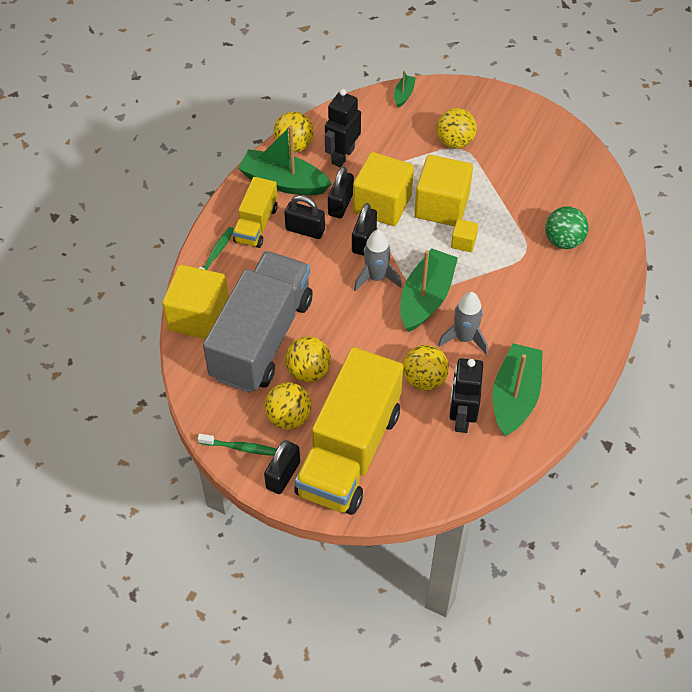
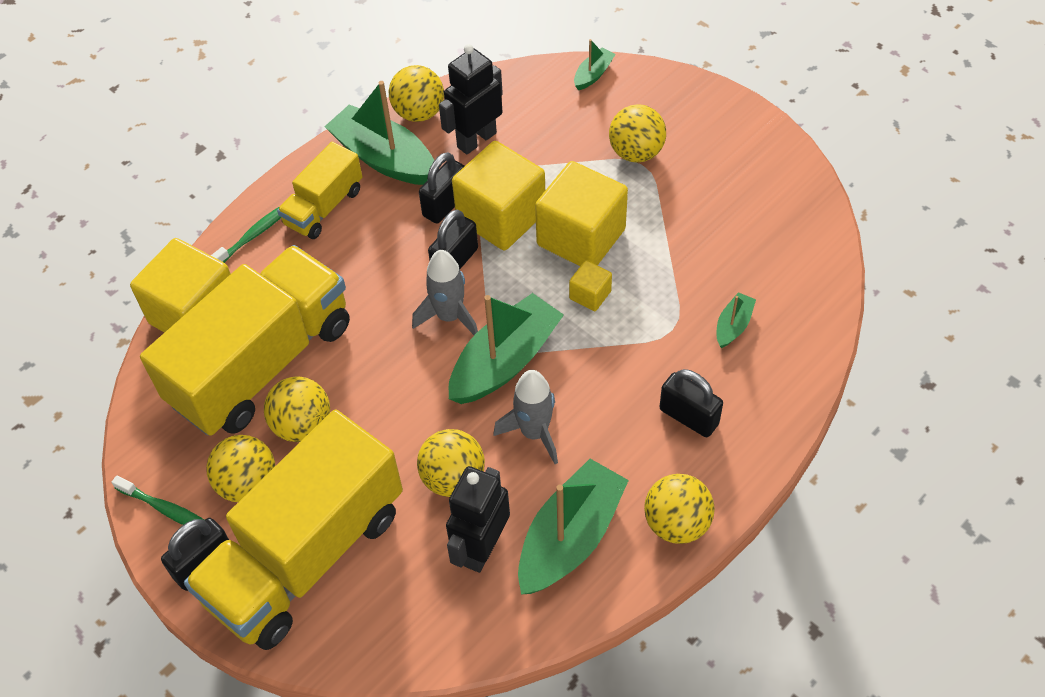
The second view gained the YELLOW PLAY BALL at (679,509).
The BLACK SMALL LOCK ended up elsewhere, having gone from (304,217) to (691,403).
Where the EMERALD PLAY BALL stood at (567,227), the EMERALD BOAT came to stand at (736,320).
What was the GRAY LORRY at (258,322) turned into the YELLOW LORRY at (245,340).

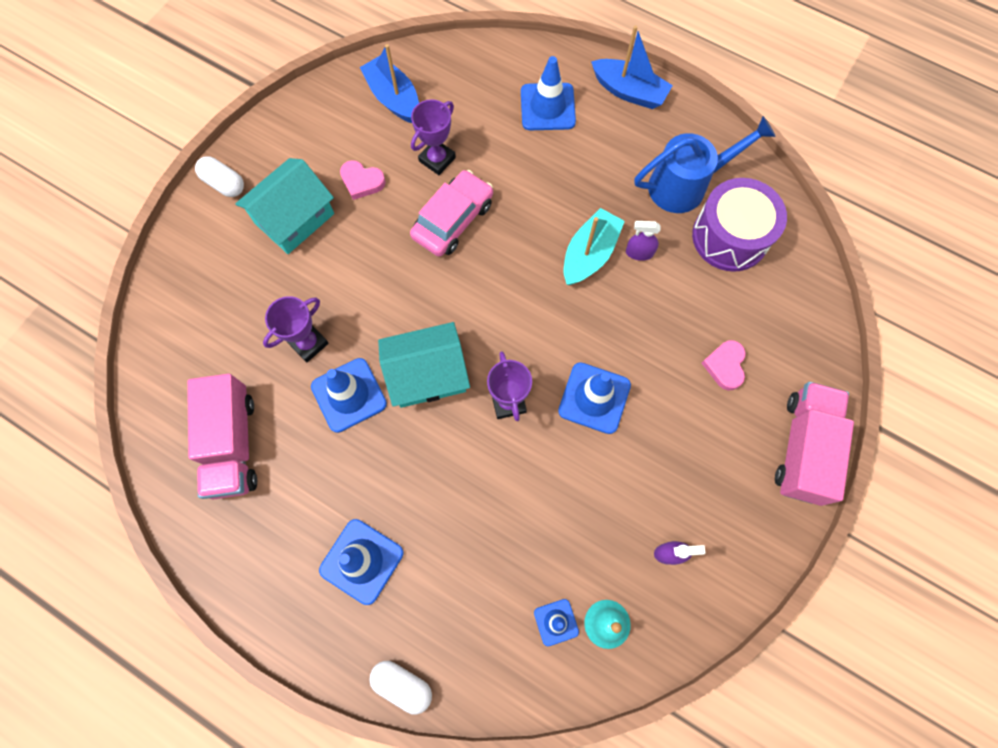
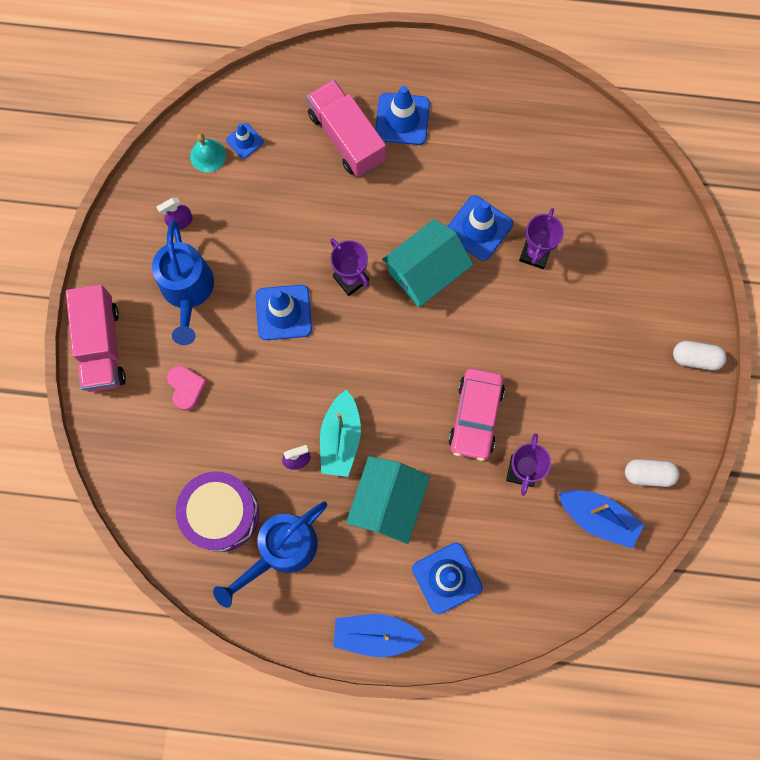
The second view lost the ROSE-PINK LOVE HEART at (363,180).
The second view gained the COBALT WATERING POT at (183,282).
The ROSE-PINK LORRY ended up elsewhere, having gone from (222,436) to (346,128).
The AQUA COTTAGE ended up elsewhere, having gone from (284,206) to (388,500).
The WHITE CAPSULE ended up elsewhere, having gone from (400,688) to (652,473).

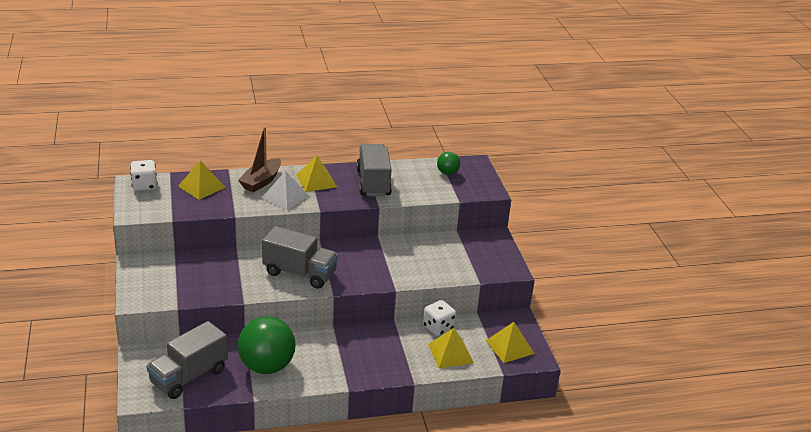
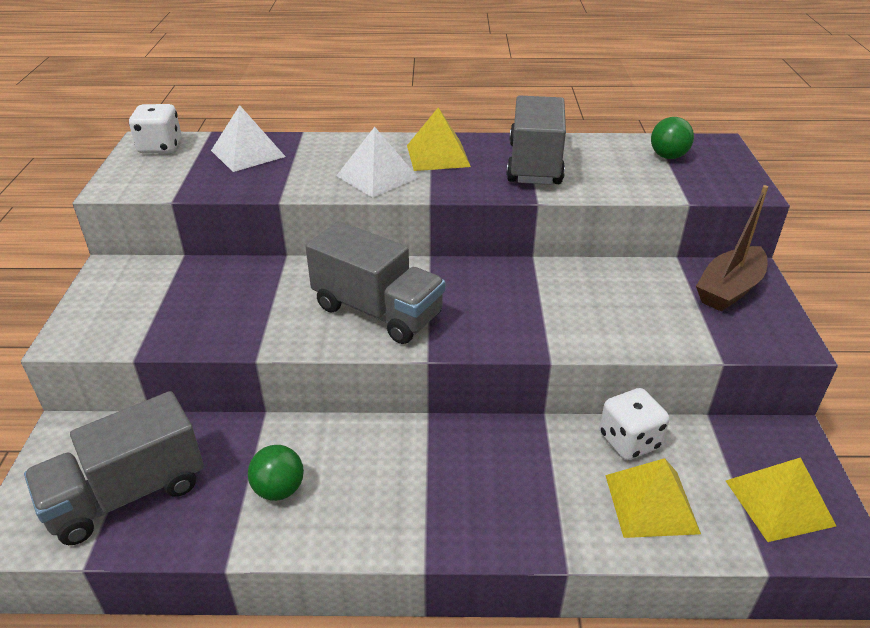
The BROWN BOAT ended up elsewhere, having gone from (259,159) to (732,248).
What was the YELLOW PYRAMID at (202,180) turned into the WHITE PYRAMID at (248,138).
The size of the EMERALD PLAY BALL at (266,345) changed by a factor of 0.48.

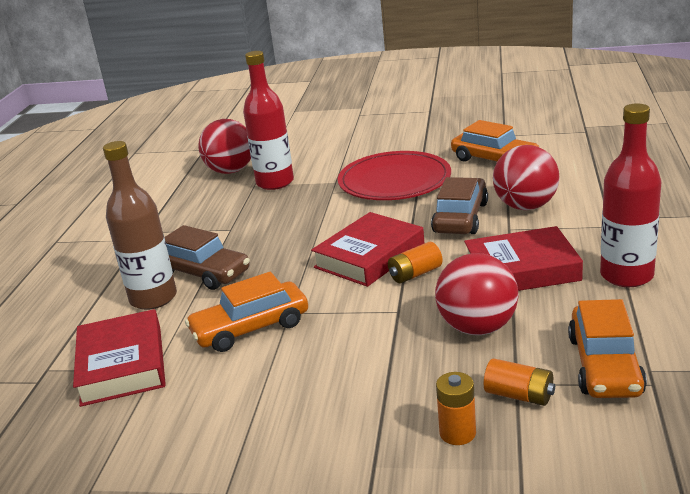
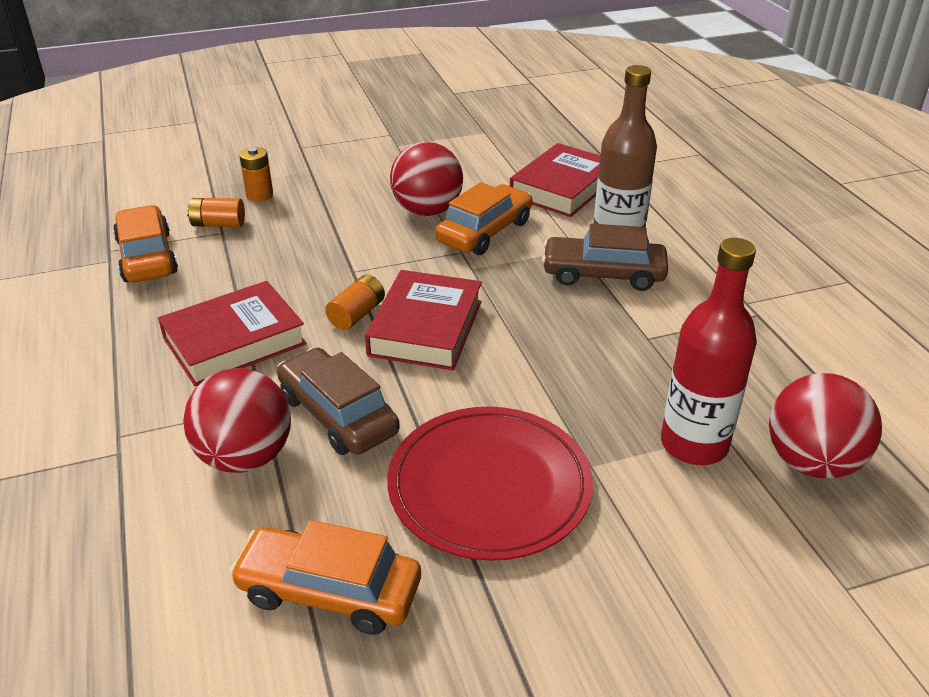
The second view lost the CRIMSON BOTTLE at (630,195).
The CRIMSON PLAY BALL ended up elsewhere, having gone from (476,294) to (426,179).
The CRIMSON HARDBACK at (119,358) ended up facing another way, 75 degrees clockwise from before.
The BROWN AUTOMOBILE at (459,205) ended up facing another way, 150 degrees clockwise from before.

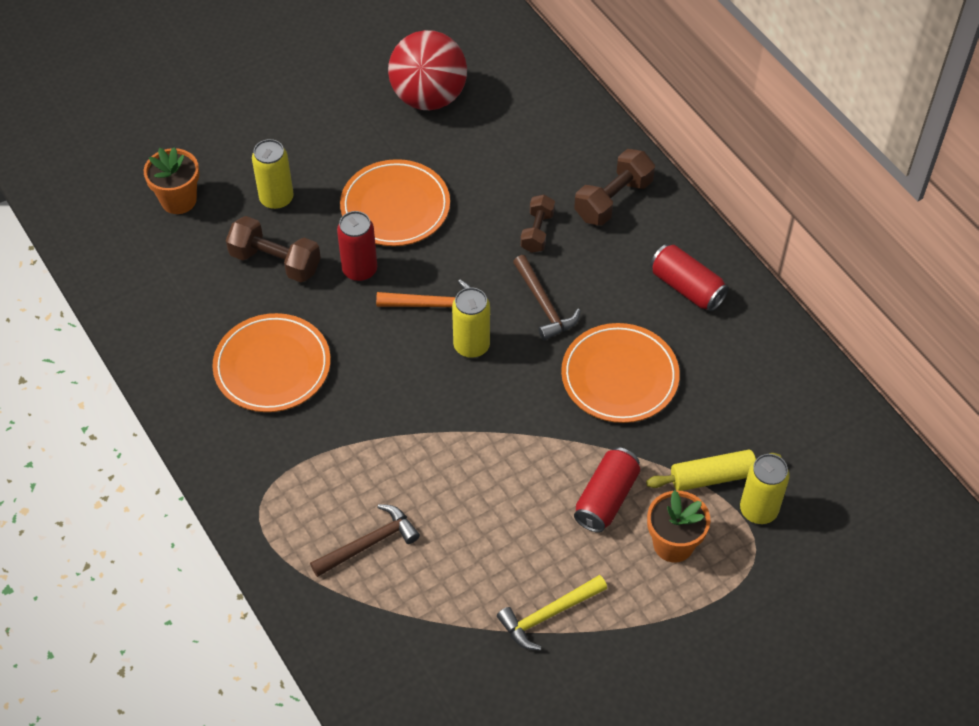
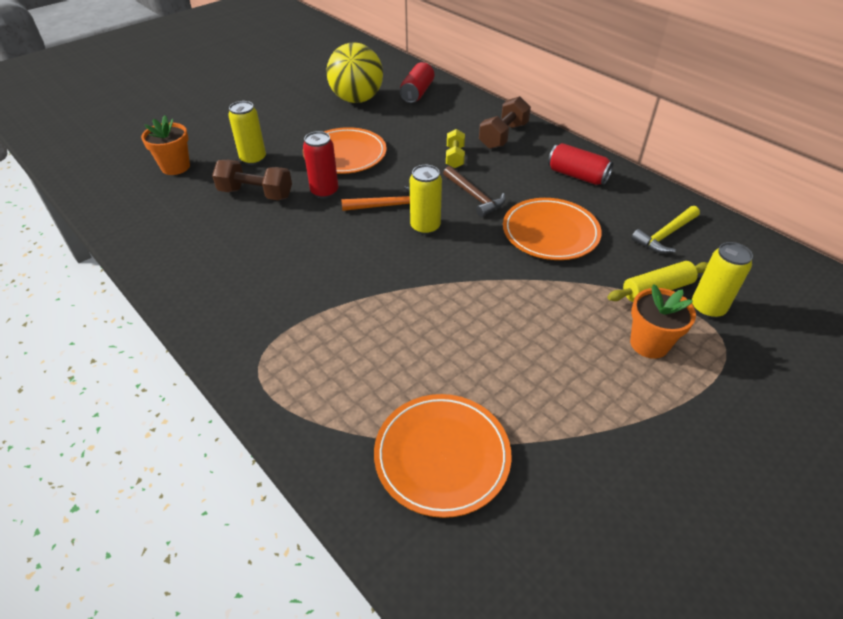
The second view lost the BROWN HAMMER at (365,540).
The ORANGE-COLOURED DINNER PLATE ended up elsewhere, having gone from (271,362) to (442,456).
The YELLOW HAMMER ended up elsewhere, having gone from (552,612) to (665,229).
The CRIMSON SODA CAN ended up elsewhere, having gone from (607,490) to (417,82).
What was the CRIMSON PLAY BALL at (427,70) turned into the YELLOW PLAY BALL at (354,72).
What was the BROWN DUMBBELL at (537,224) turned into the YELLOW DUMBBELL at (455,148).

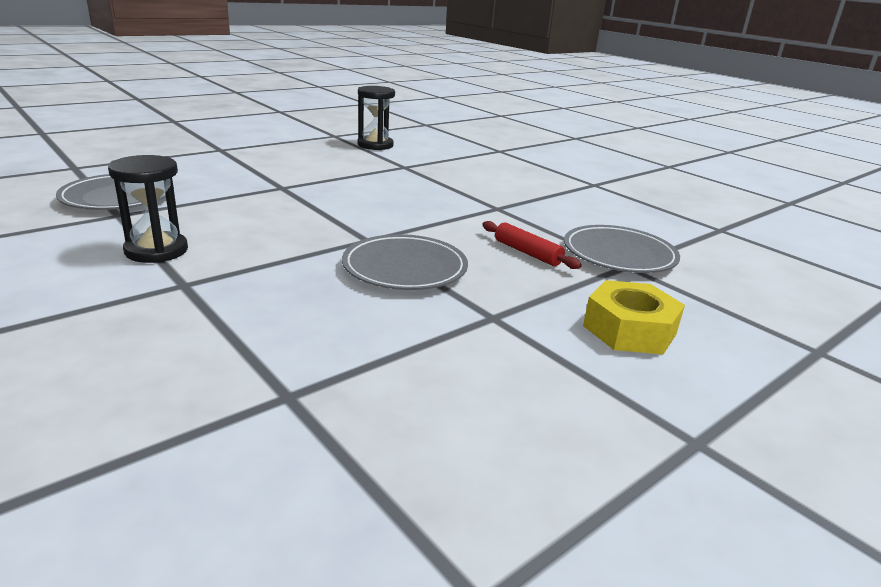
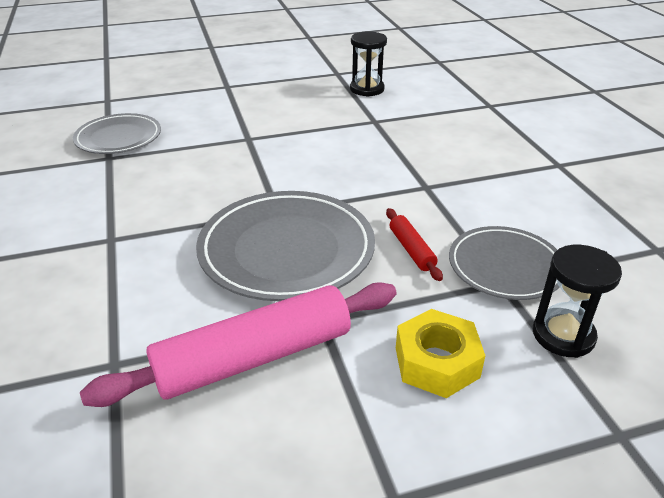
The second view gained the ROSE-PINK PASTRY ROLLER at (238,344).
The BLACK SAND TIMER ended up elsewhere, having gone from (148,209) to (577,301).
The size of the GRAY DINNER PLATE at (405,262) changed by a factor of 1.59.

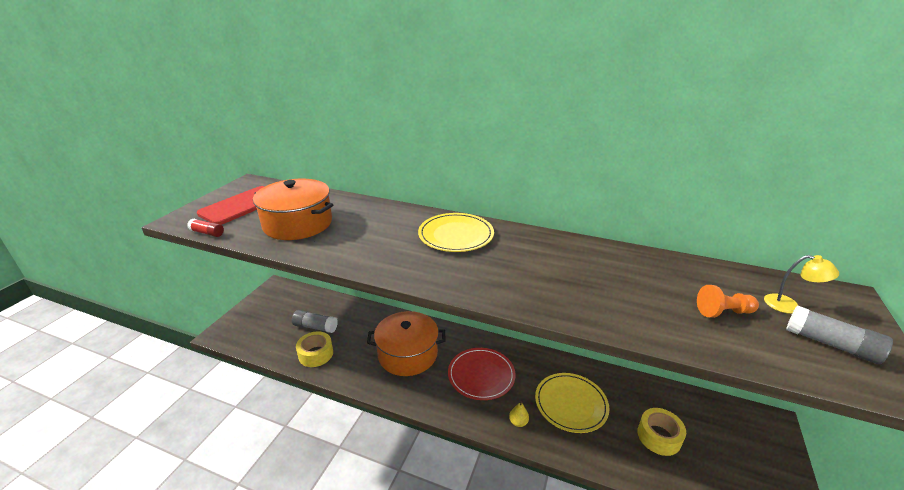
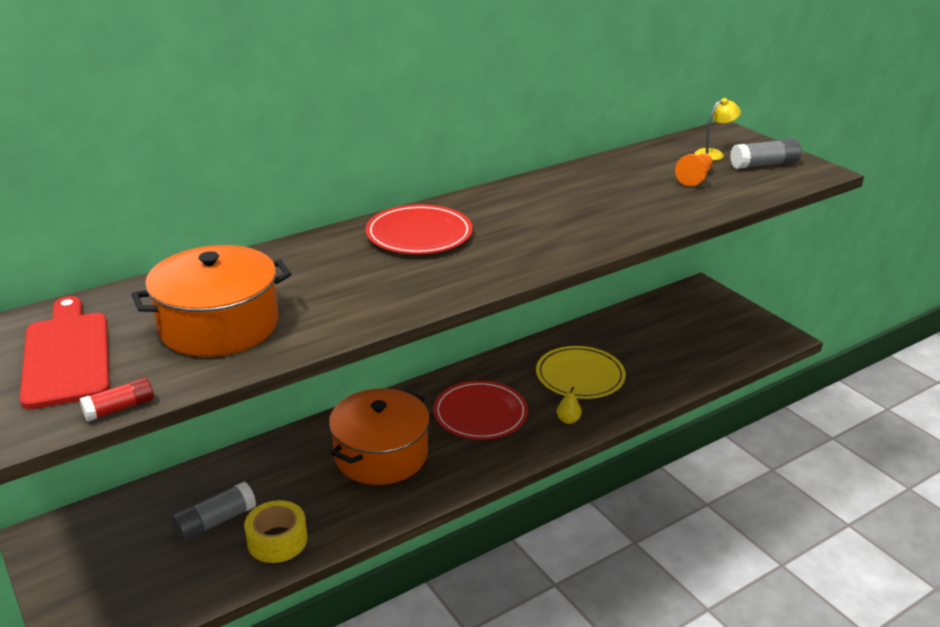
The second view lost the YELLOW STICKY TAPE at (661,432).
What was the YELLOW DINNER PLATE at (456,232) turned into the CRIMSON DINNER PLATE at (419,229).

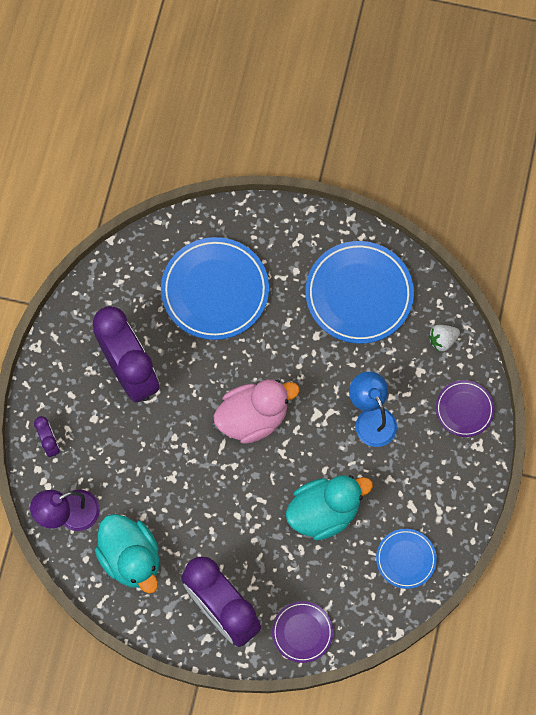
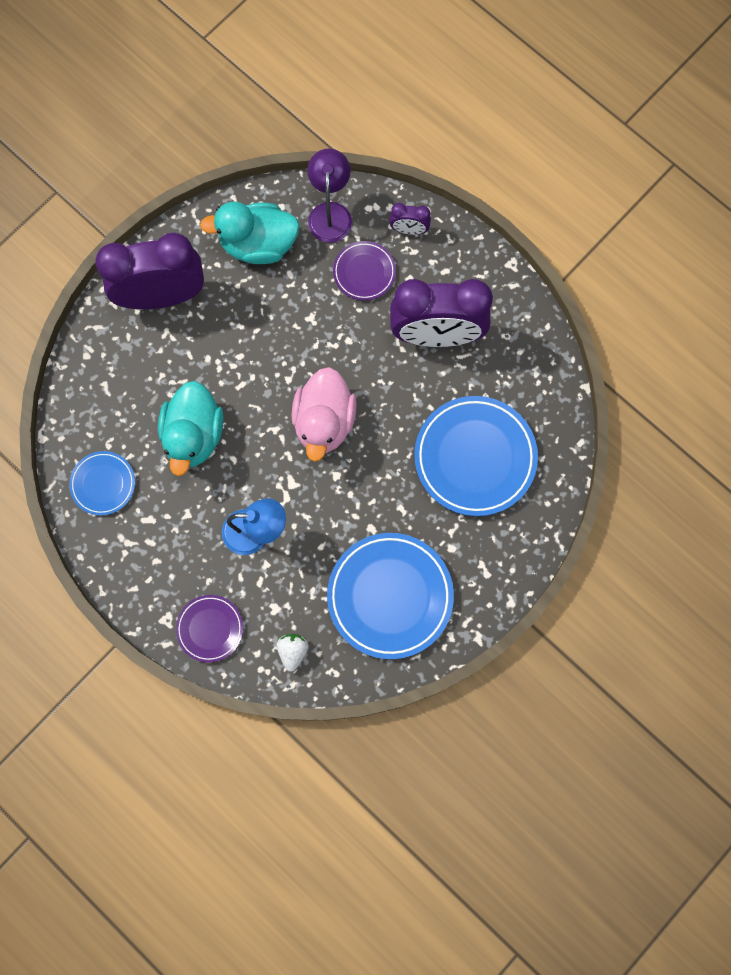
The PURPLE DINNER PLATE ended up elsewhere, having gone from (302,632) to (364,270).

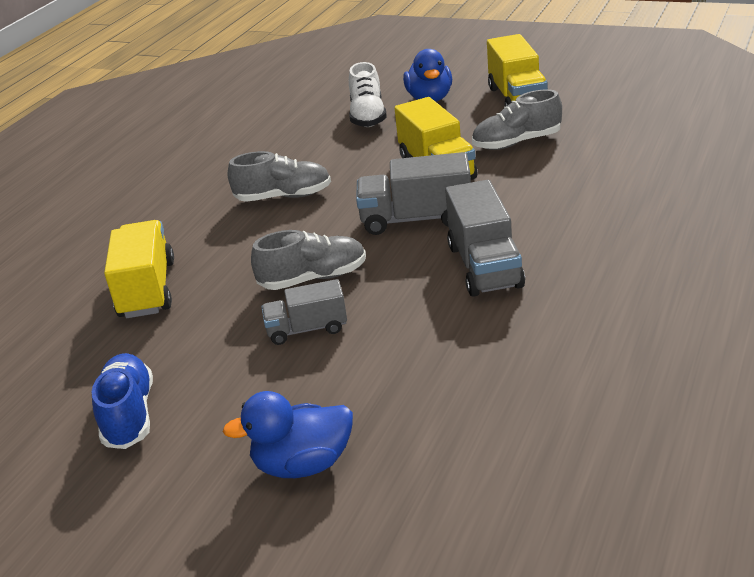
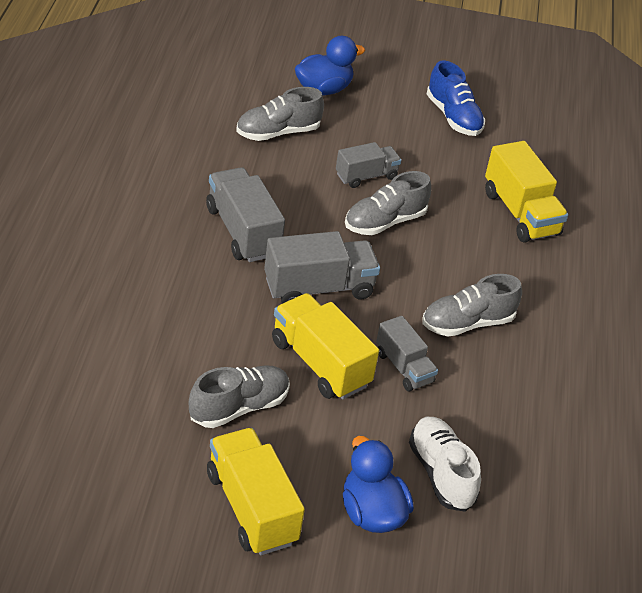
The second view gained the GRAY SNEAKER at (280,114).
The second view gained the GRAY LORRY at (407,354).

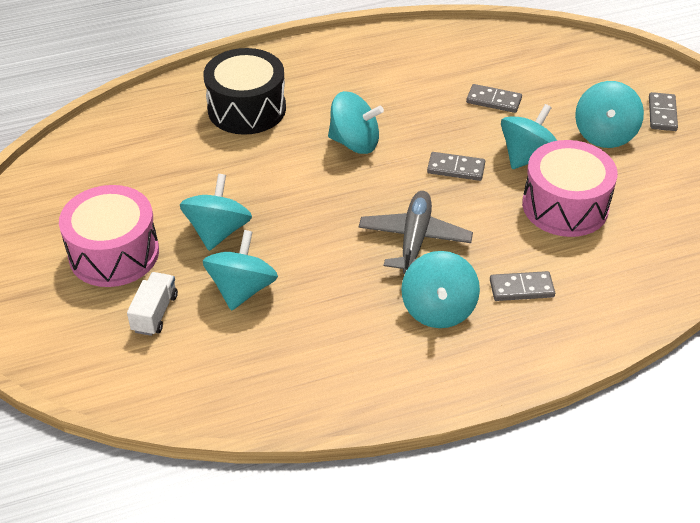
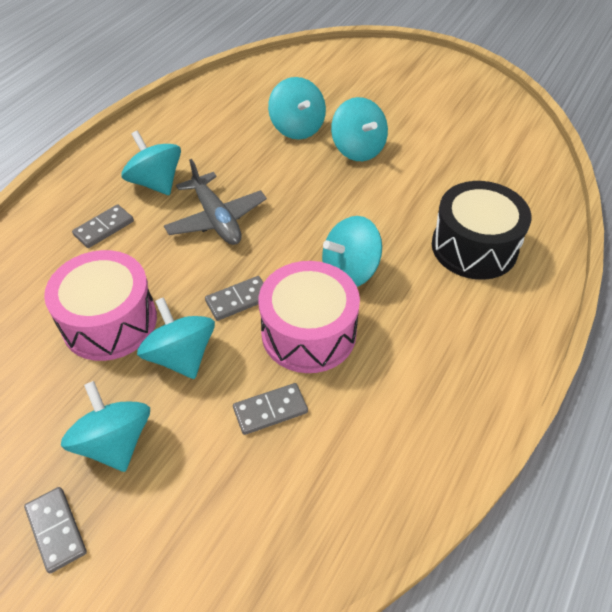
The second view lost the WHITE LORRY at (152,304).
The ROSE-PINK DRUM ended up elsewhere, having gone from (109,236) to (309,317).
The AQUA TOY TOP at (529,136) ended up facing another way, 150 degrees clockwise from before.

